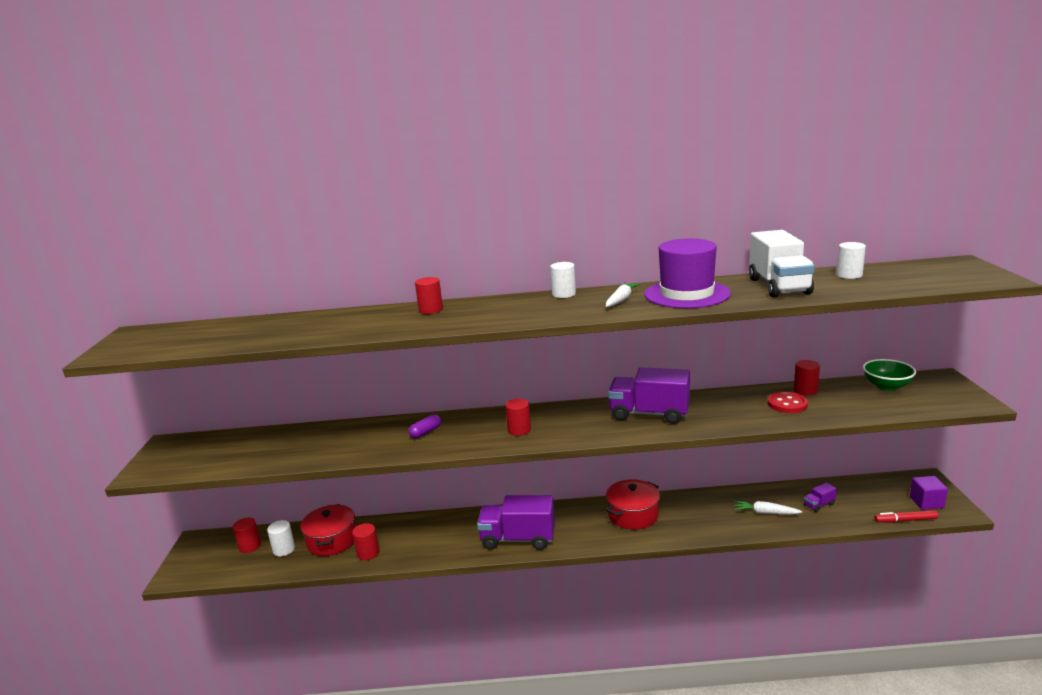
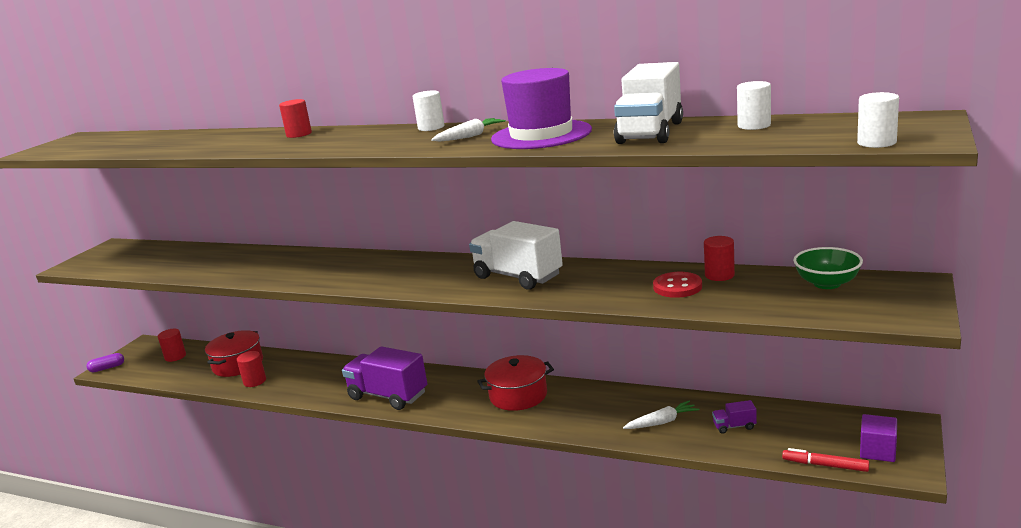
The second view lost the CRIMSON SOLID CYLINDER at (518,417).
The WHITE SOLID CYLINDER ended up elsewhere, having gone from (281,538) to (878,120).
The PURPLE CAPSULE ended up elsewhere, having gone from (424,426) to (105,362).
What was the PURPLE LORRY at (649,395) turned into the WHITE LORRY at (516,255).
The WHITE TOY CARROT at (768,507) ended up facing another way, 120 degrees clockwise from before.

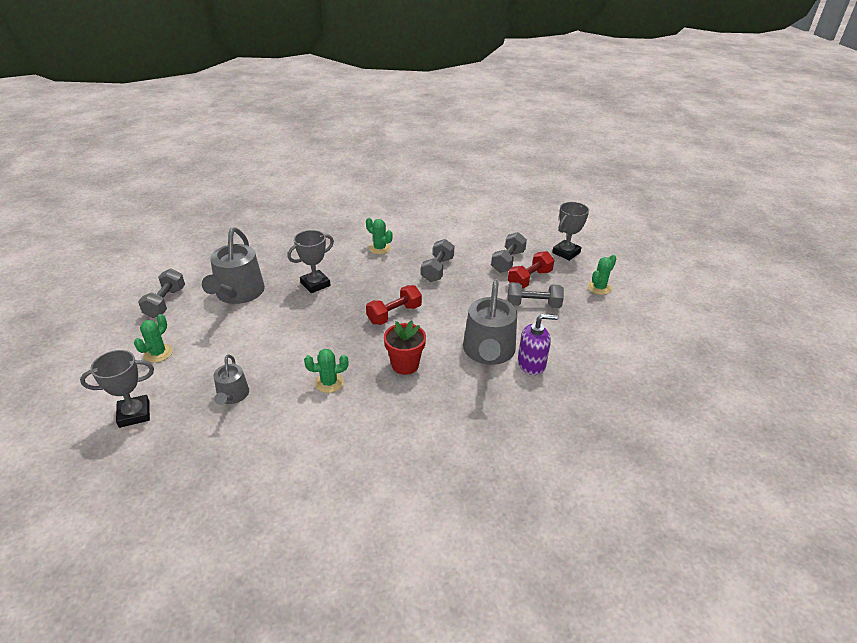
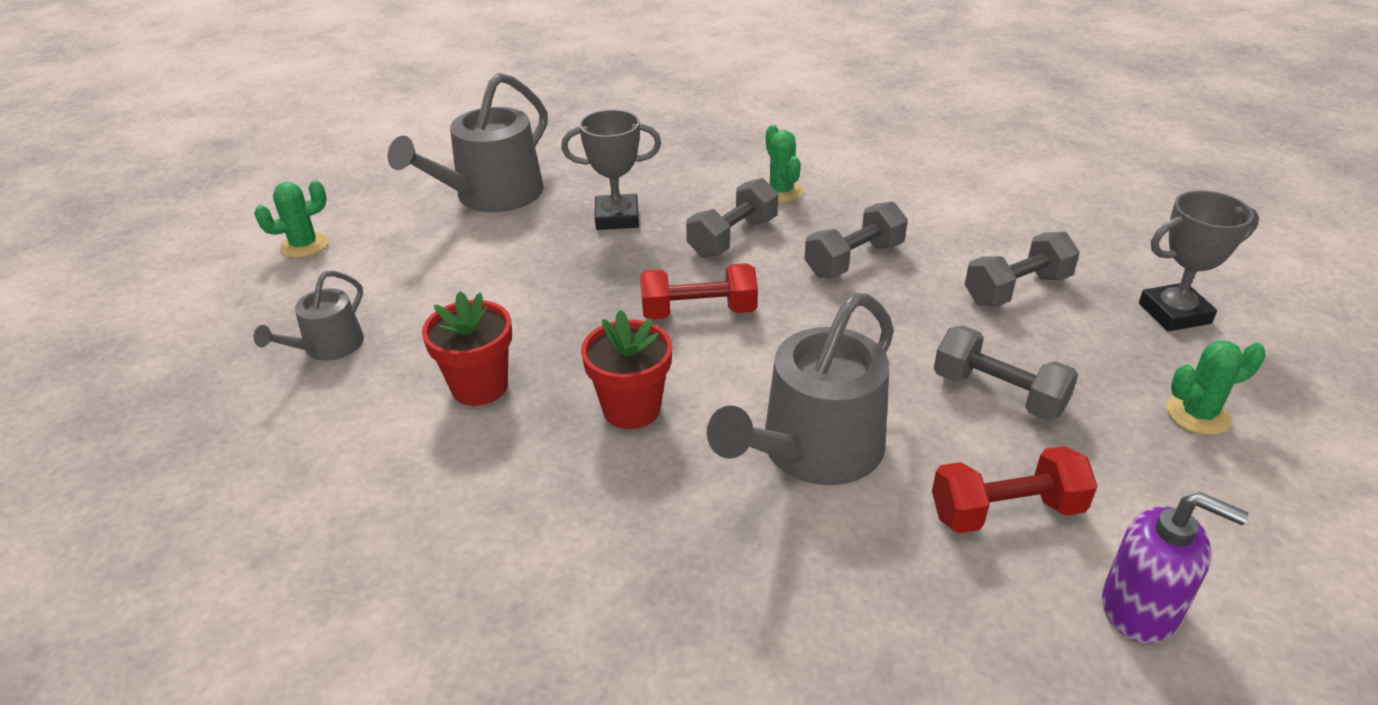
The second view lost the GRAY TROPHY at (117,389).
The GRAY DUMBBELL ended up elsewhere, having gone from (161,293) to (732,218).
The CRIMSON DUMBBELL ended up elsewhere, having gone from (531,269) to (1014,489).
The PURPLE SOAP PUMP ended up elsewhere, having gone from (538,344) to (1175,567).
Where the EMERALD SAGUARO CACTUS stood at (326,371), the CRIMSON PLANT POT came to stand at (467,348).

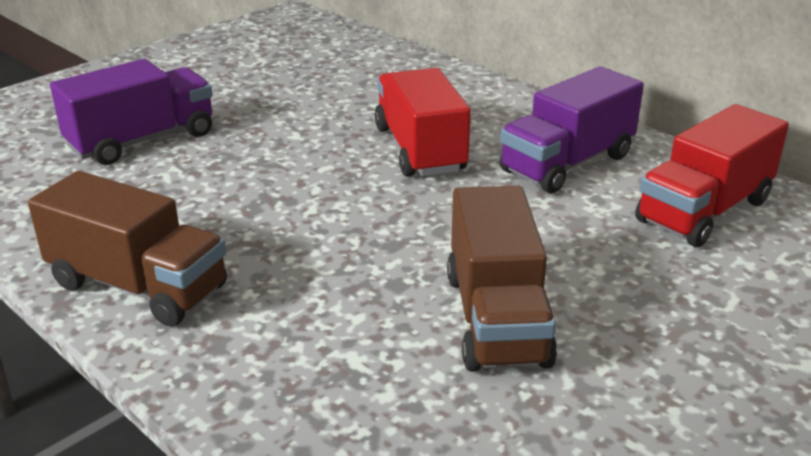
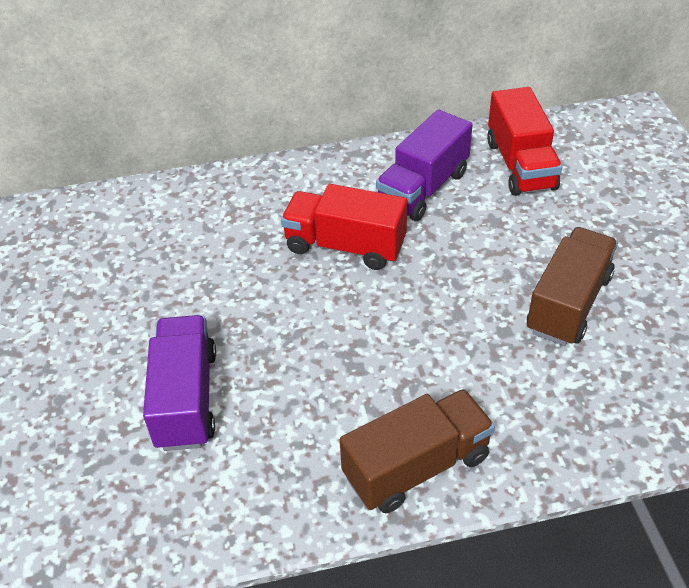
The BROWN LORRY at (502,278) ended up facing another way, 90 degrees counterclockwise from before.
The PURPLE LORRY at (572,129) ended up facing another way, 45 degrees clockwise from before.

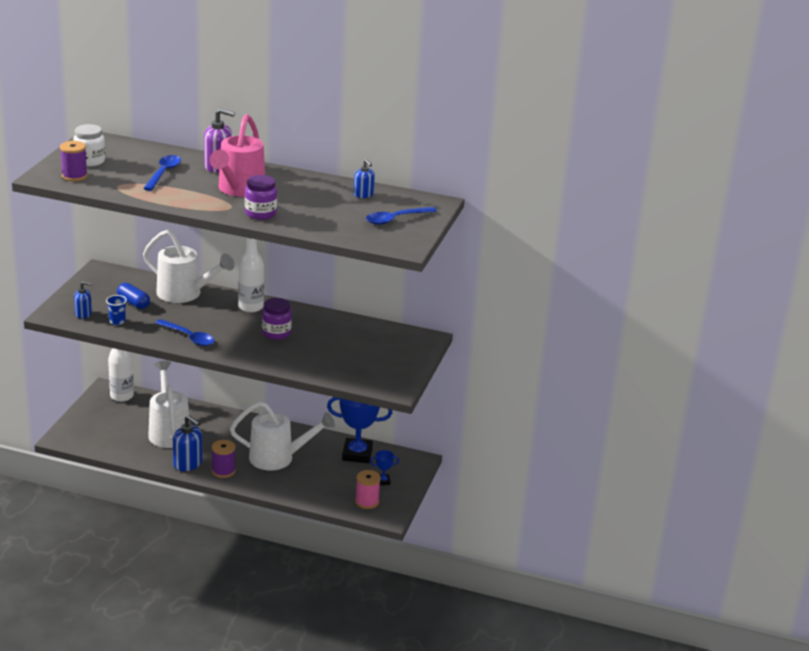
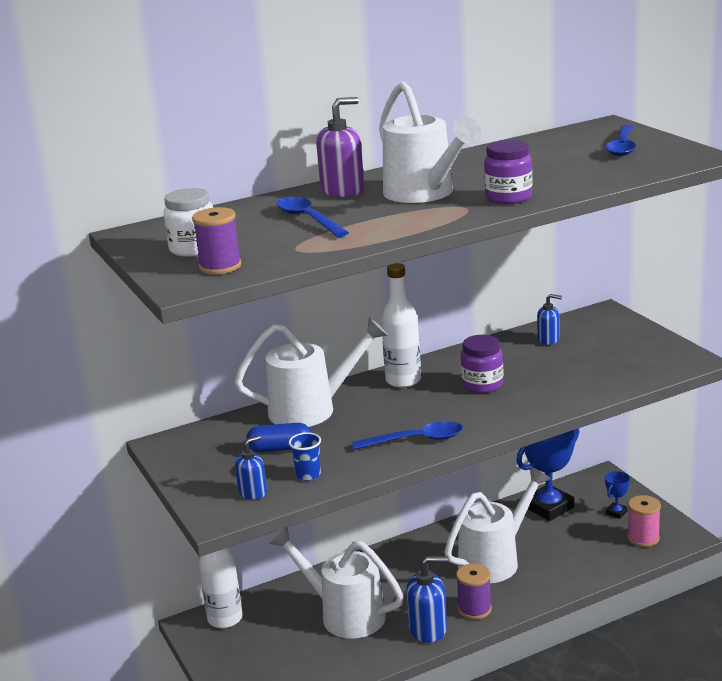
The COBALT SOAP PUMP ended up elsewhere, having gone from (364,178) to (549,319).
What was the ROSE-PINK WATERING POT at (237,155) turned into the WHITE WATERING POT at (430,142).

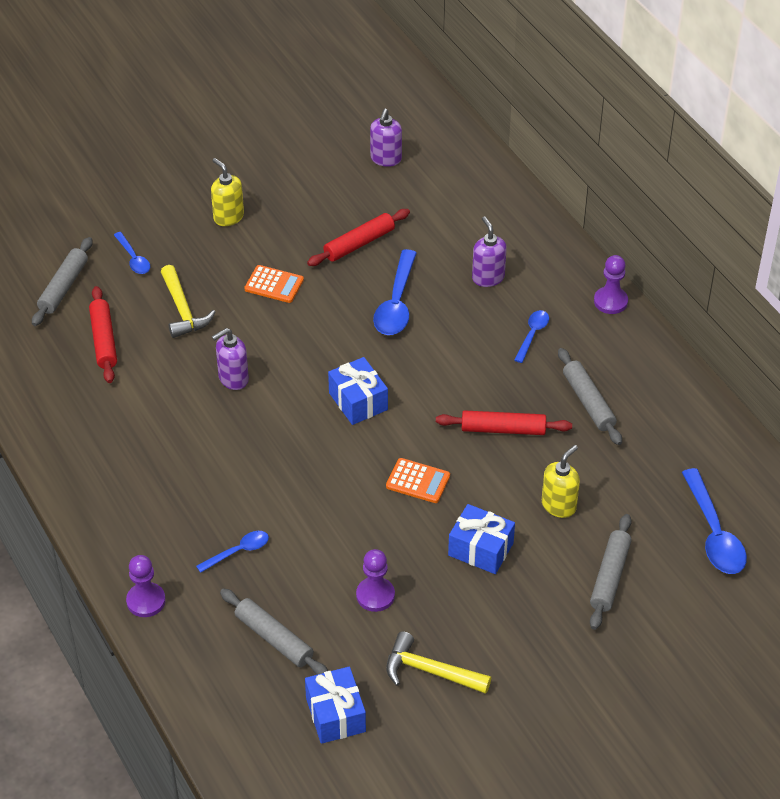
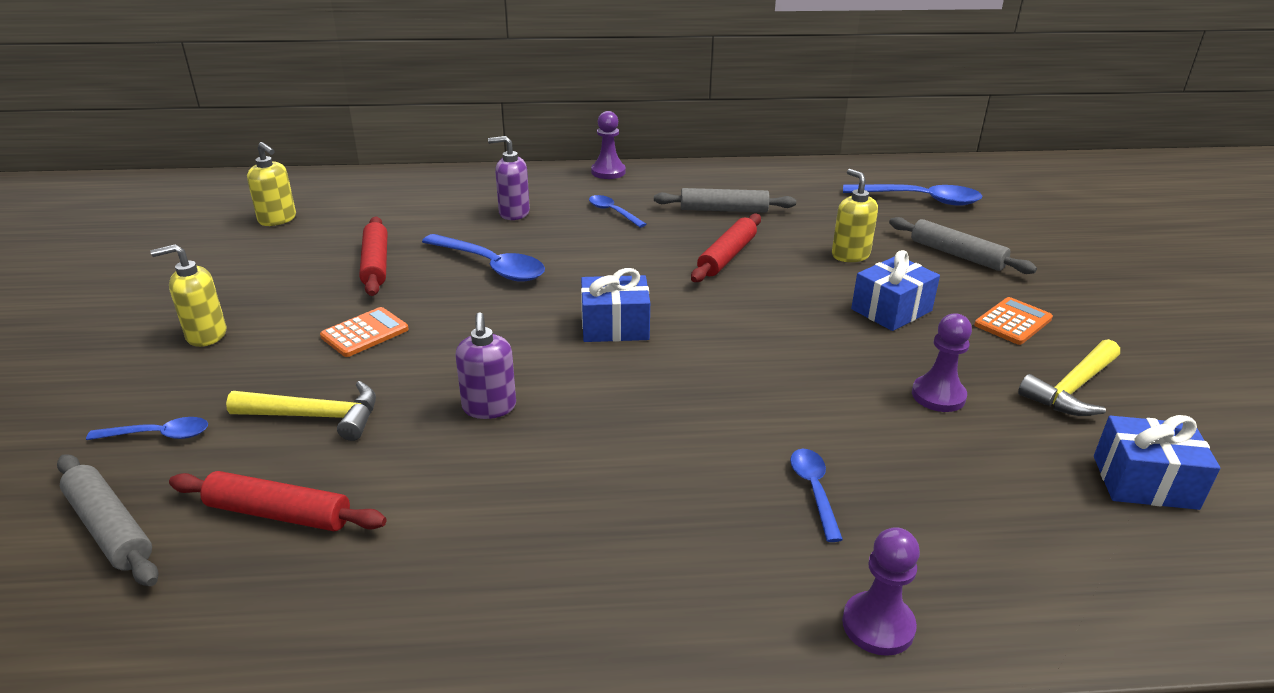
The second view lost the GRAY PASTRY ROLLER at (274,632).
The ORANGE-COLOURED CALCULATOR ended up elsewhere, having gone from (418,480) to (1013,321).
What was the PURPLE SOAP PUMP at (386,137) turned into the YELLOW SOAP PUMP at (271,184).

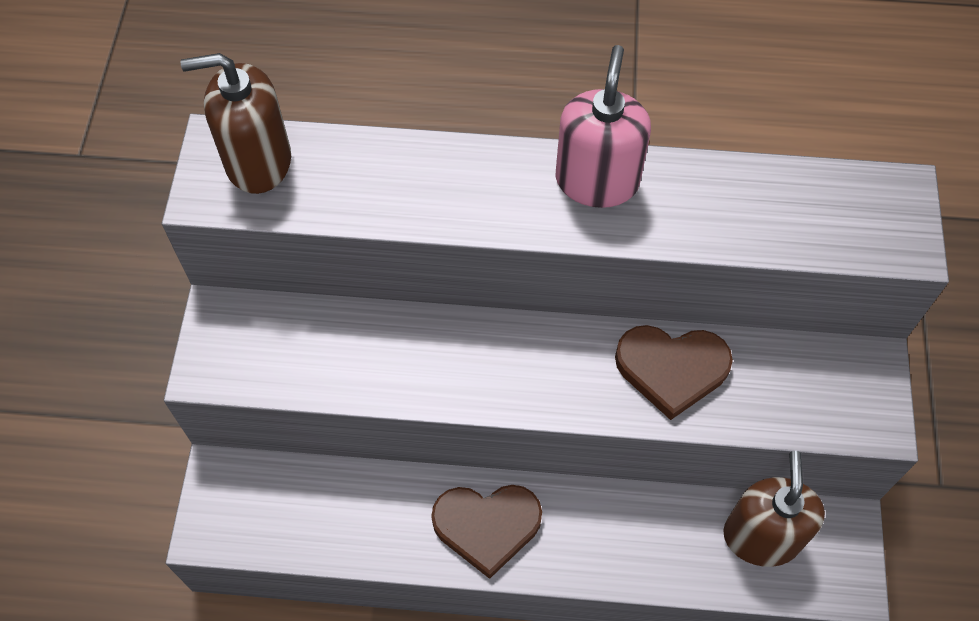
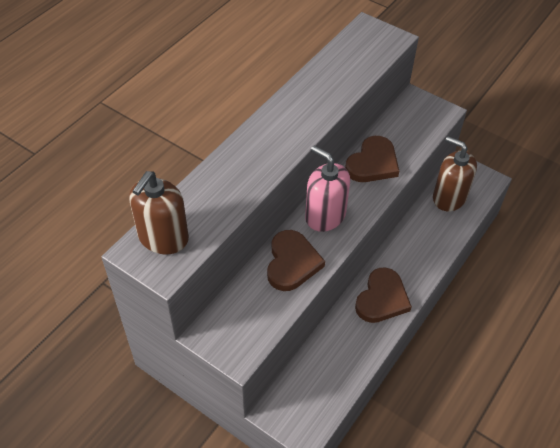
The second view gained the BROWN LOVE HEART at (296,260).
The ROSE-PINK SOAP PUMP ended up elsewhere, having gone from (603,126) to (327,189).

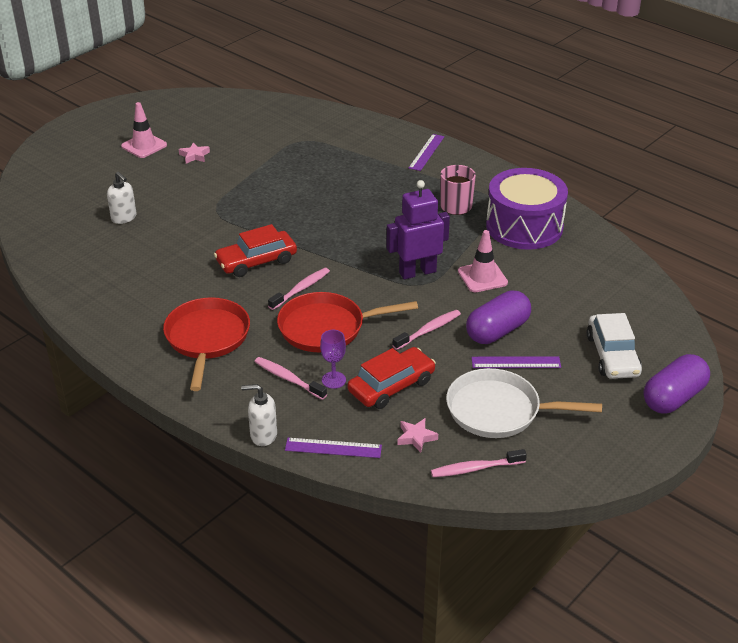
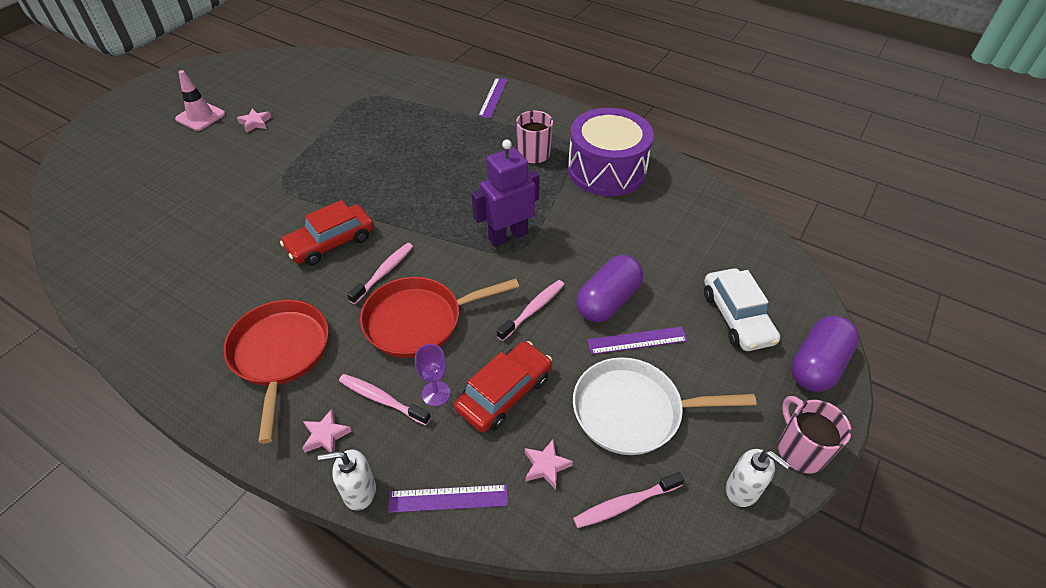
The second view lost the ROSE-PINK TRAFFIC CONE at (483,261).
The second view gained the ROSE-PINK STAR at (327,431).
The second view gained the ROSE-PINK COFFEE MUG at (814,434).
The WHITE SOAP PUMP ended up elsewhere, having gone from (121,198) to (758,478).

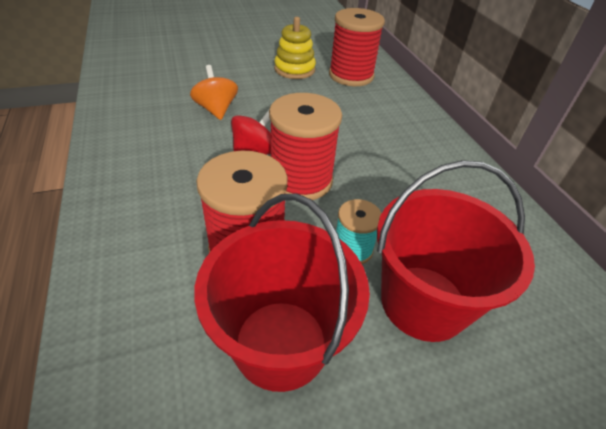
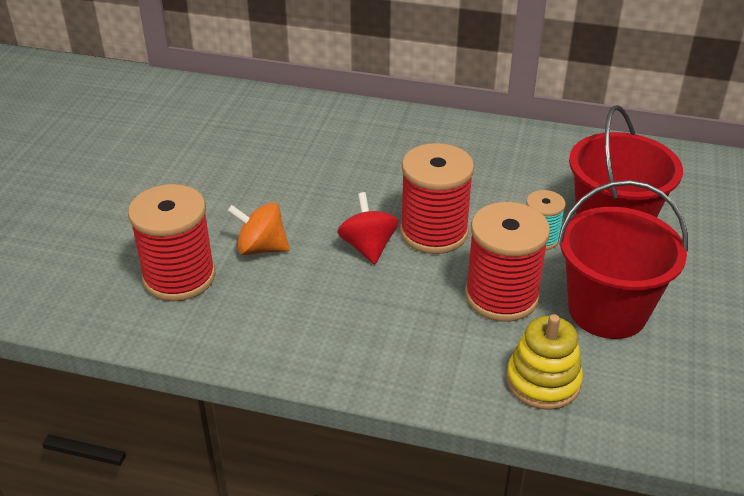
The YELLOW STACKING TOY ended up elsewhere, having gone from (295,48) to (544,362).
The CRIMSON REEL OF THREAD ended up elsewhere, having gone from (357,47) to (171,242).

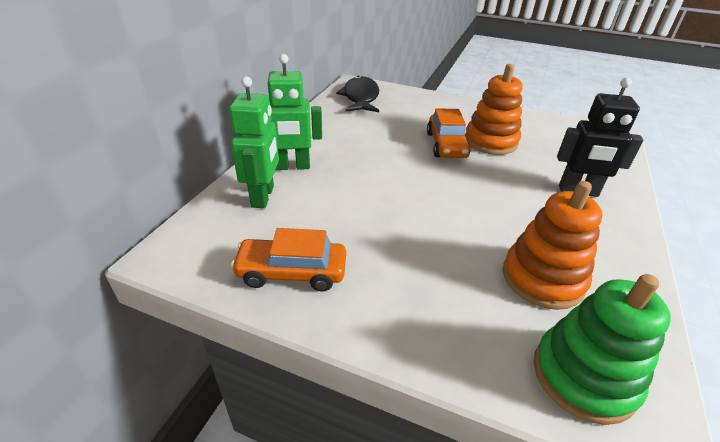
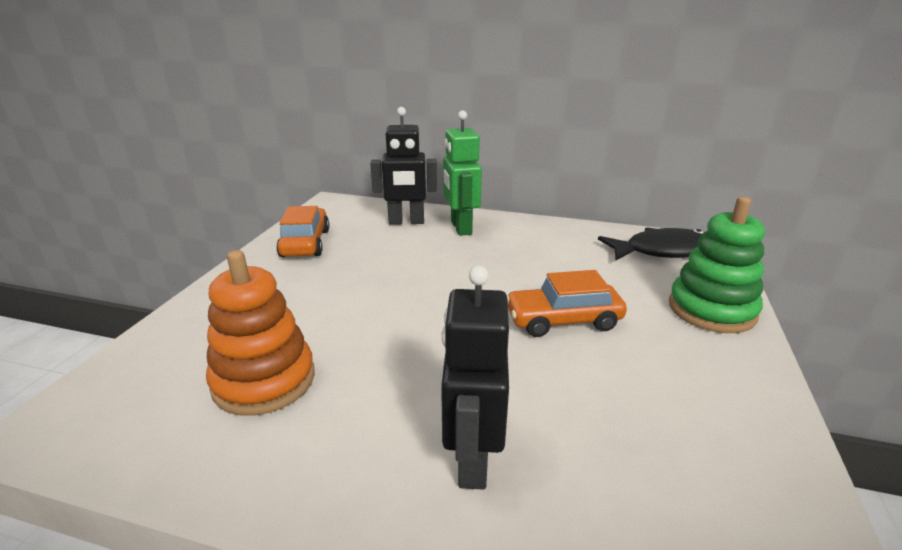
The second view lost the ORANGE-COLOURED STACKING TOY at (494,109).
The EMERALD STACKING TOY ended up elsewhere, having gone from (602,349) to (717,265).
What was the EMERALD ROBOT FIGURE at (254,142) turned into the BLACK ROBOT FIGURE at (403,166).

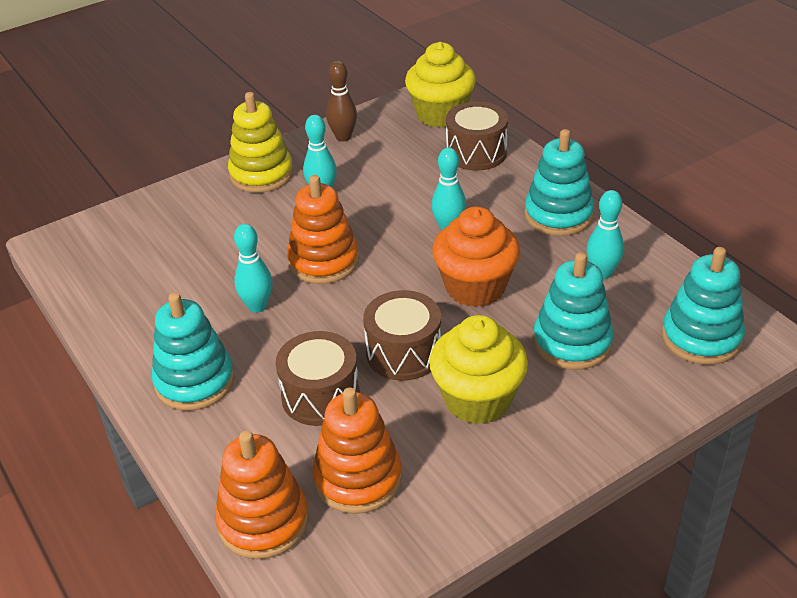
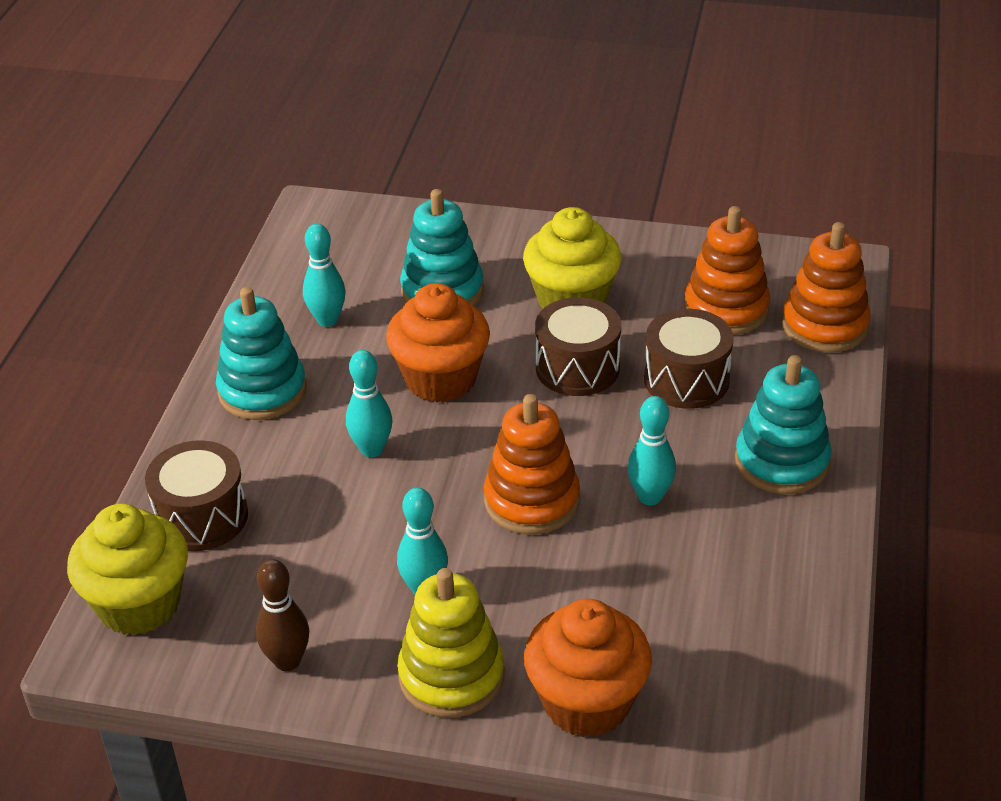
The second view lost the AQUA STACKING TOY at (703,306).
The second view gained the ORANGE-COLOURED MUFFIN at (588,668).

